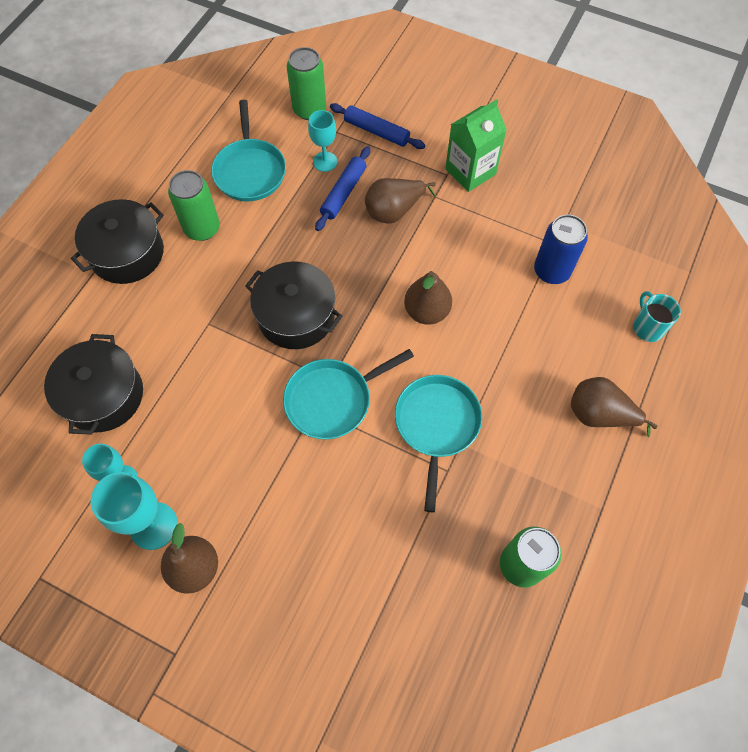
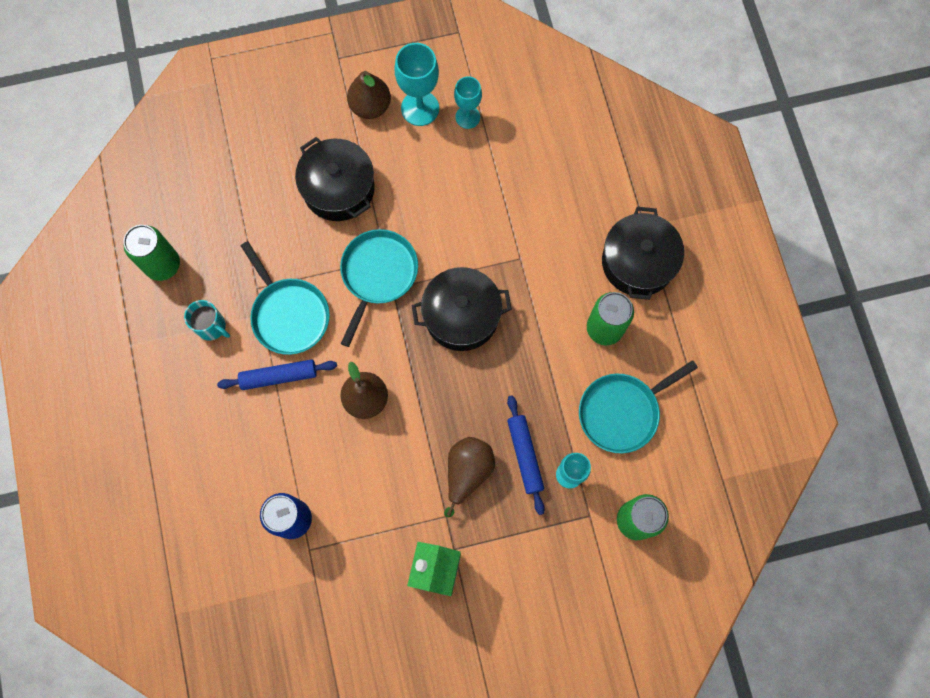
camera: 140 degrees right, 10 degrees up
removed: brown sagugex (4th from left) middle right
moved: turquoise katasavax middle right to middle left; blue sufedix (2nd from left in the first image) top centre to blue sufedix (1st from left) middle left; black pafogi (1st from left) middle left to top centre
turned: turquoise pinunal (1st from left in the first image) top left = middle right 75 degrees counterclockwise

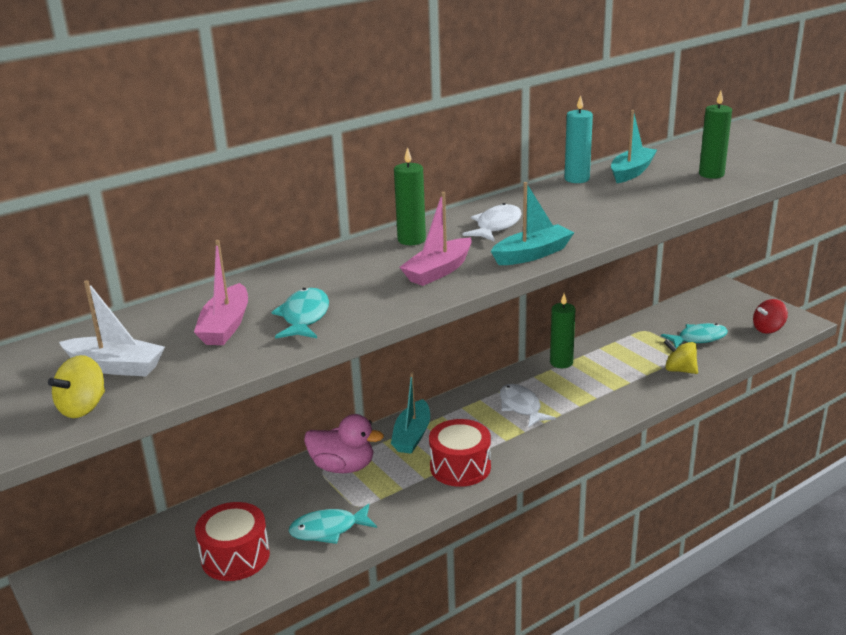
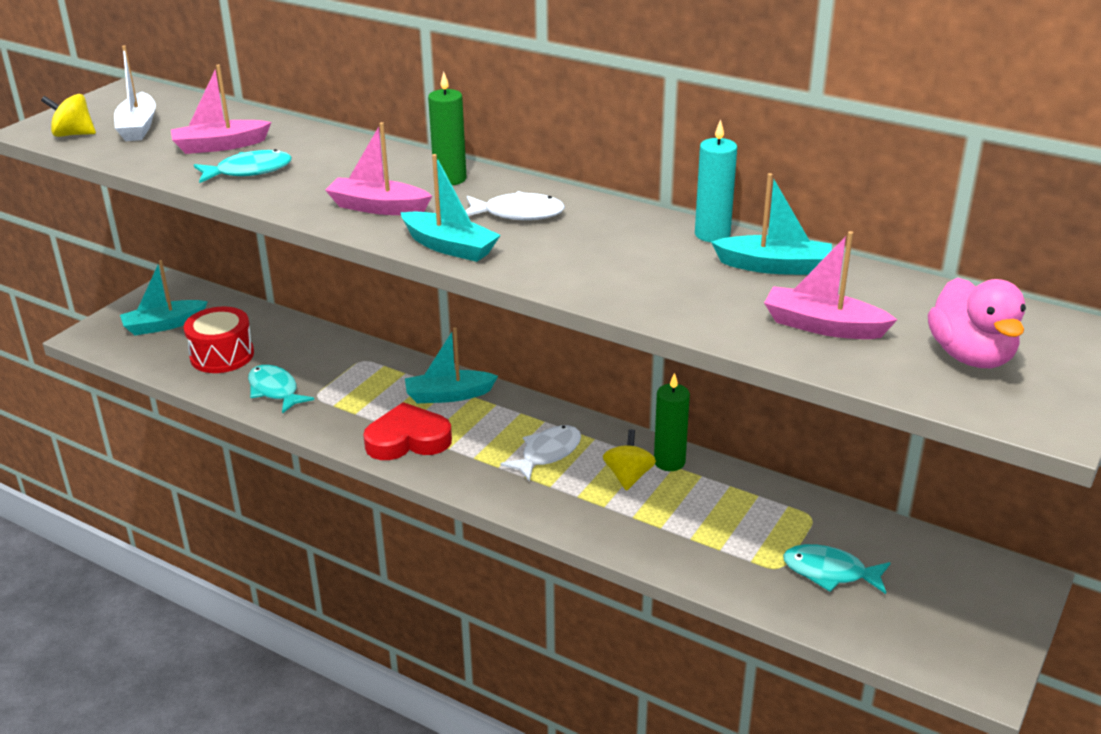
camera: 65 degrees right, 5 degrees up
removed: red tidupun middle right
added: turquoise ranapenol (1st from left) middle left
moved: yellow tidupun (2nd from left) middle right to centre; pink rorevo bottom centre to middle right
replaced: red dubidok (2nd from left) bottom centre to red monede centre; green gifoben (3rd from left) top right to pink ranapenol (3rd from left) middle right
turned: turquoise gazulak (3rd from left) middle right = bottom right 150 degrees clockwise

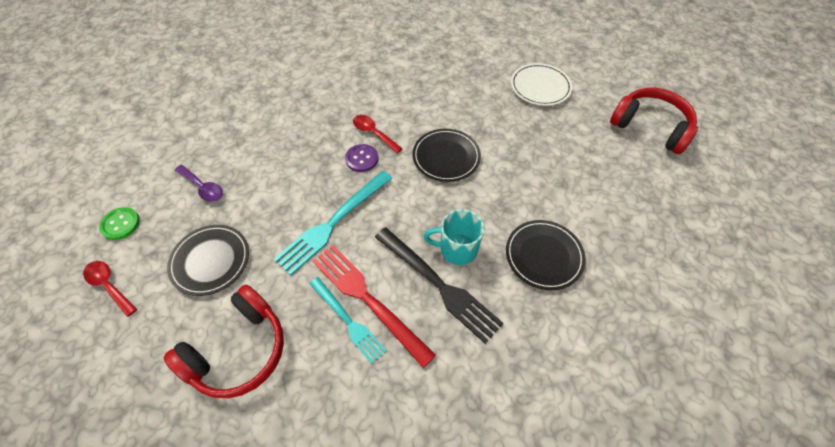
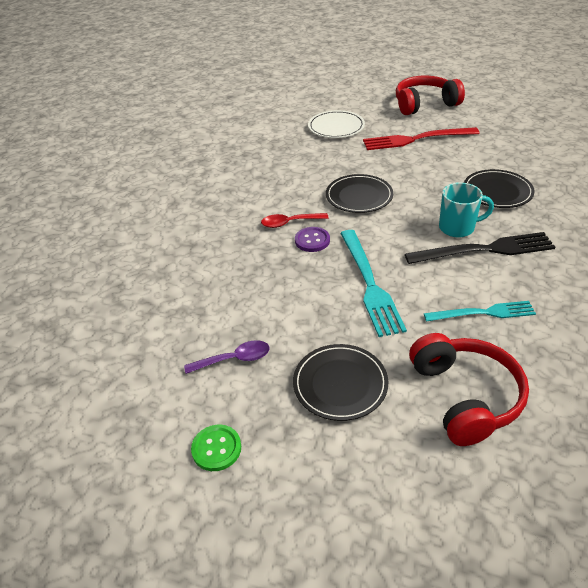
camera: 50 degrees left, 15 degrees down
removed: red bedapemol (1st from left) middle left
moved: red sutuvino bottom centre to top right
turned: turquoise katasavax centre = middle right 135 degrees counterclockwise

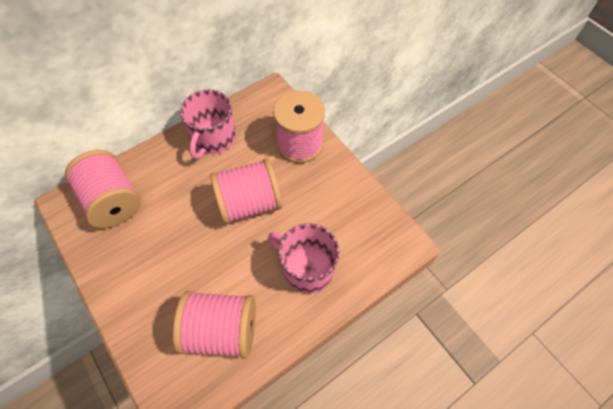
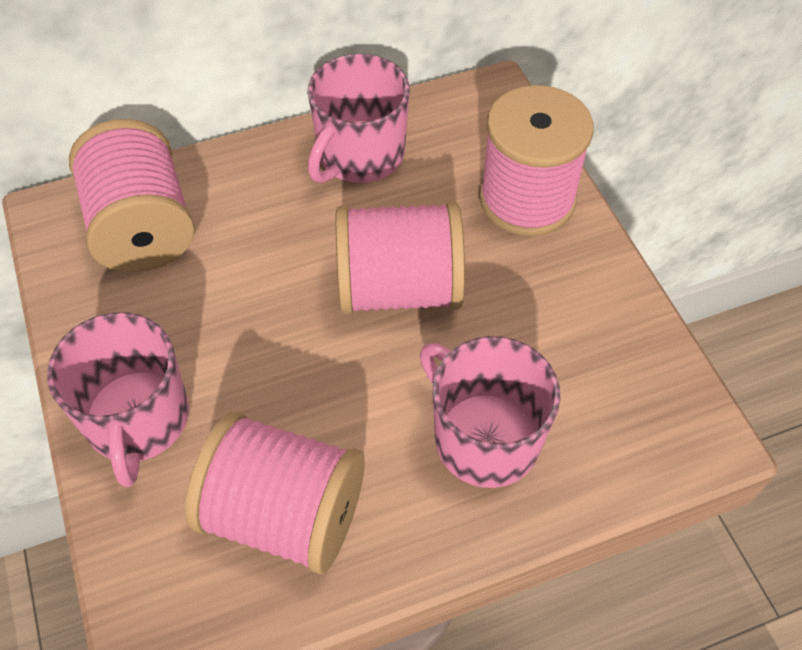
camera: 15 degrees right, 5 degrees down
added: pink katasavax (1st from left) middle left

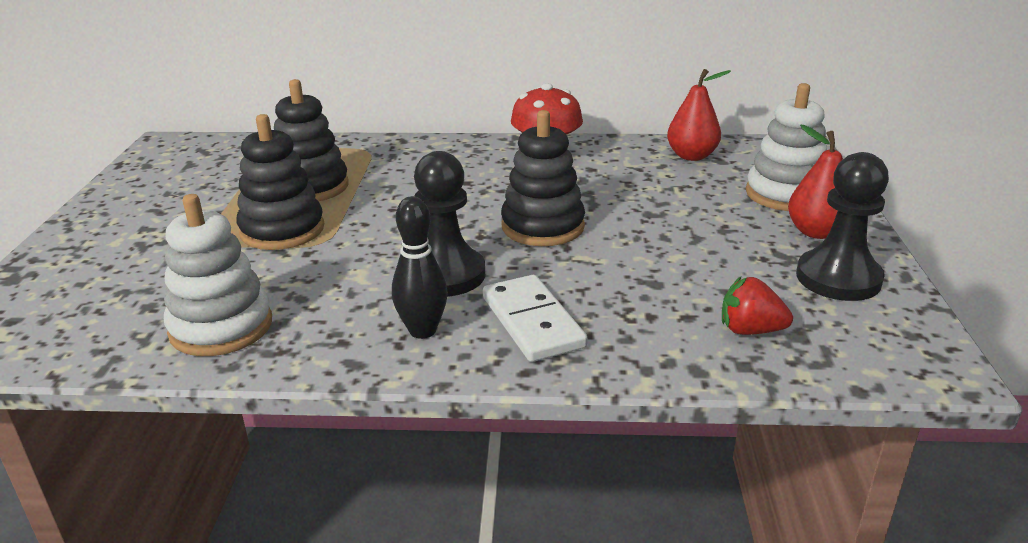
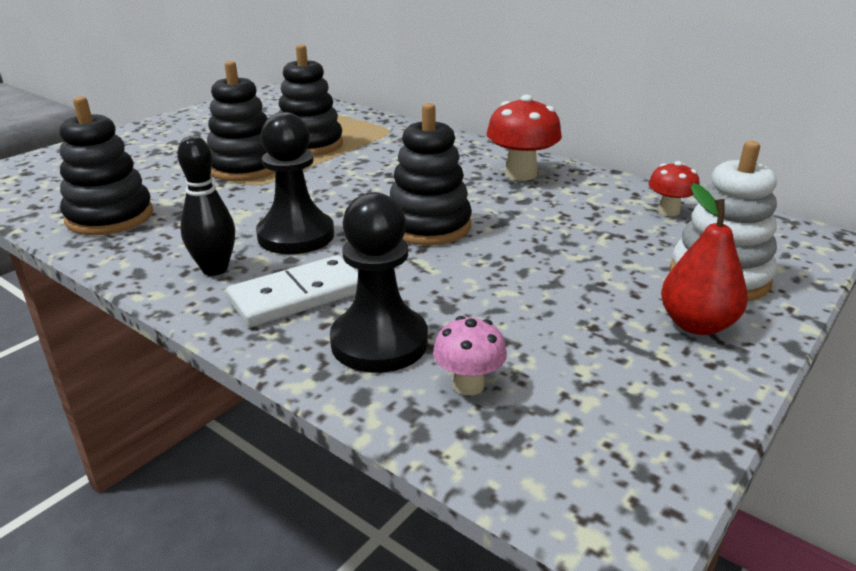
camera: 35 degrees right, 0 degrees up
moved: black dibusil (2nd from left) middle right to centre
replaced: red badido middle right to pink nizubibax centre; red sagugex (1st from left) top right to red nizubibax (2nd from left) top right
recoloured: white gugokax (1st from left) middle left to black gugokax (1st from left) top left
turned: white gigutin centre = centre 45 degrees clockwise

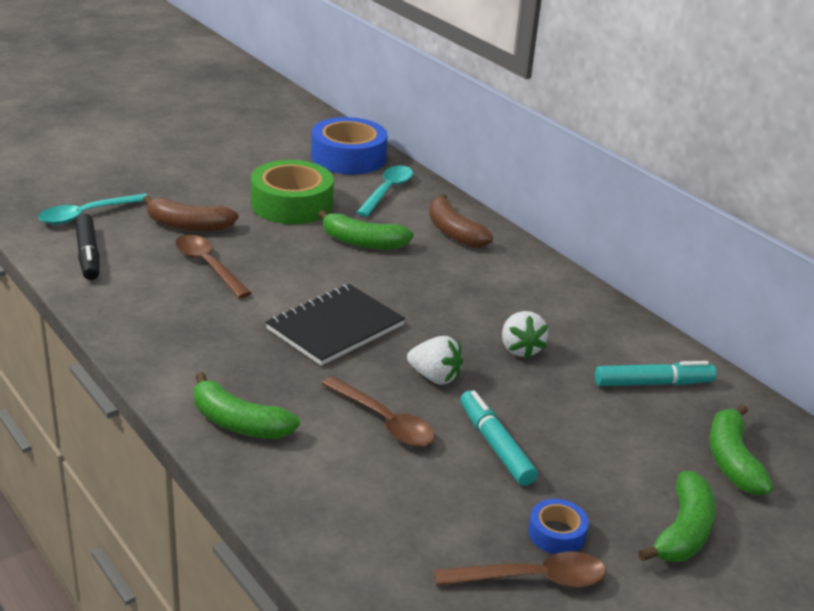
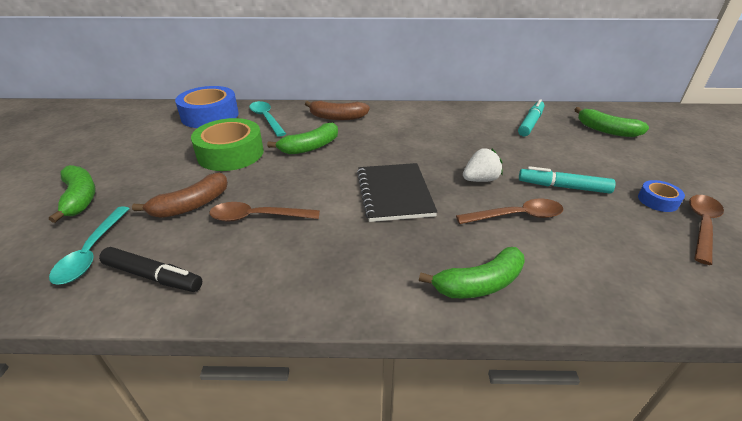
camera: 50 degrees left, 5 degrees up
removed: white badido (2nd from left) centre
moved: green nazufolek (3rd from left in the first image) bottom right to green nazufolek (1st from left) middle left

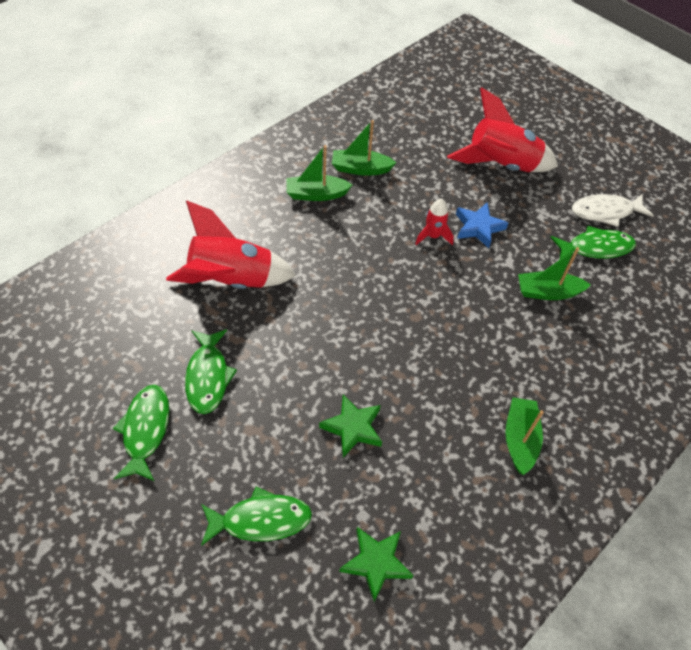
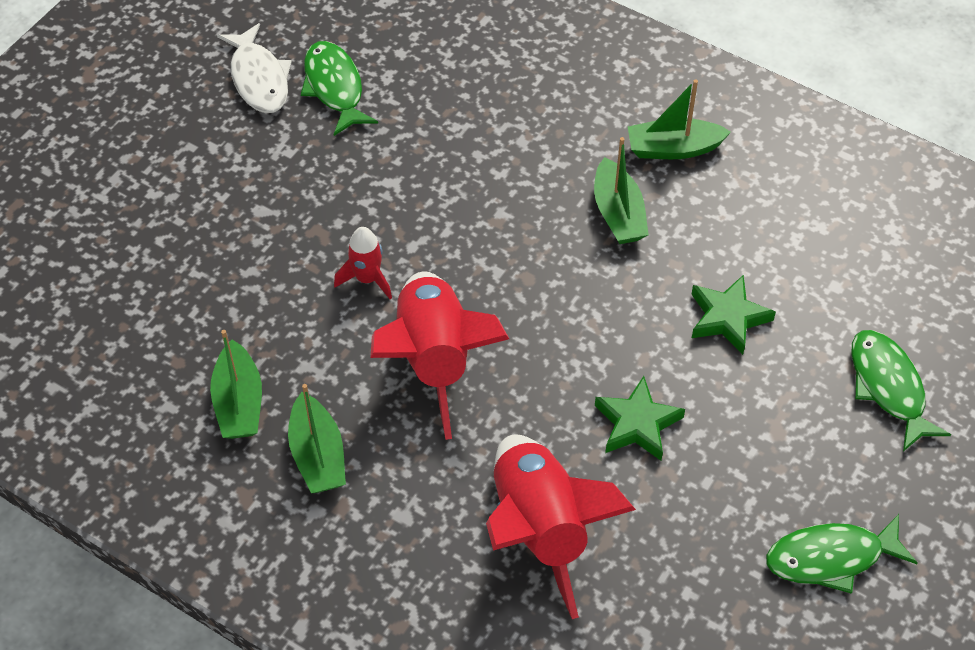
camera: 100 degrees left, 0 degrees up
removed: green gazulak (2nd from left) middle left; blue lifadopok middle right
moved: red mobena (3rd from left in the first image) top right to red mobena (2nd from left) centre; green ranapenol (4th from left in the first image) middle right to green ranapenol (3rd from left) top centre; green lifadopok (2nd from left in the first image) bottom centre to green lifadopok (1st from left) centre

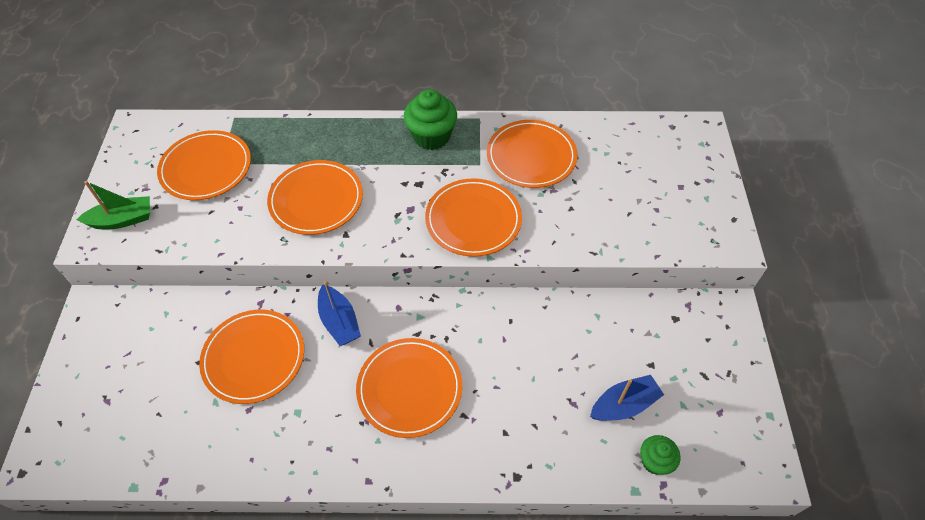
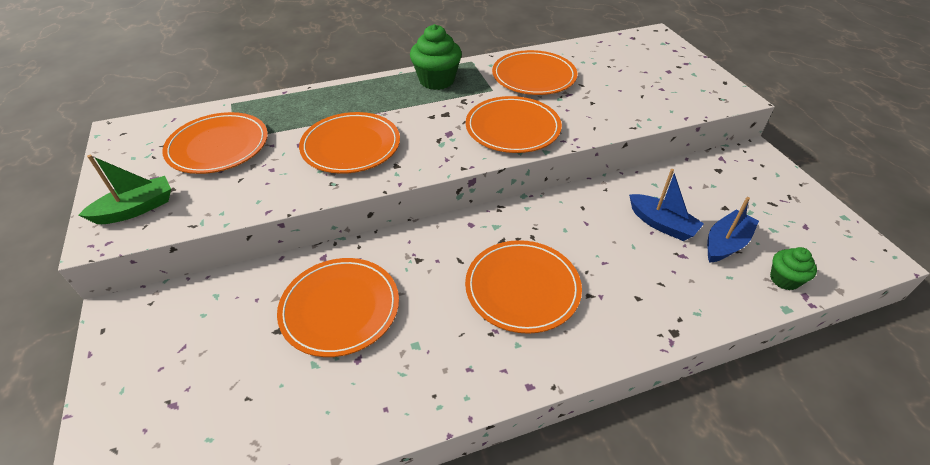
camera: 20 degrees left, 10 degrees down
moved: blue ranapenol (1st from left) centre to middle right

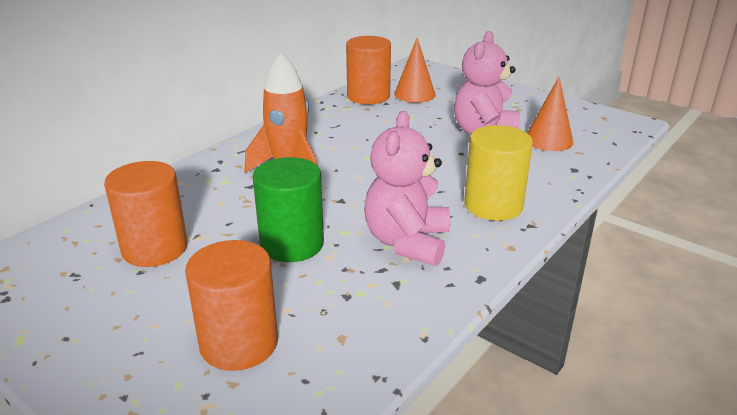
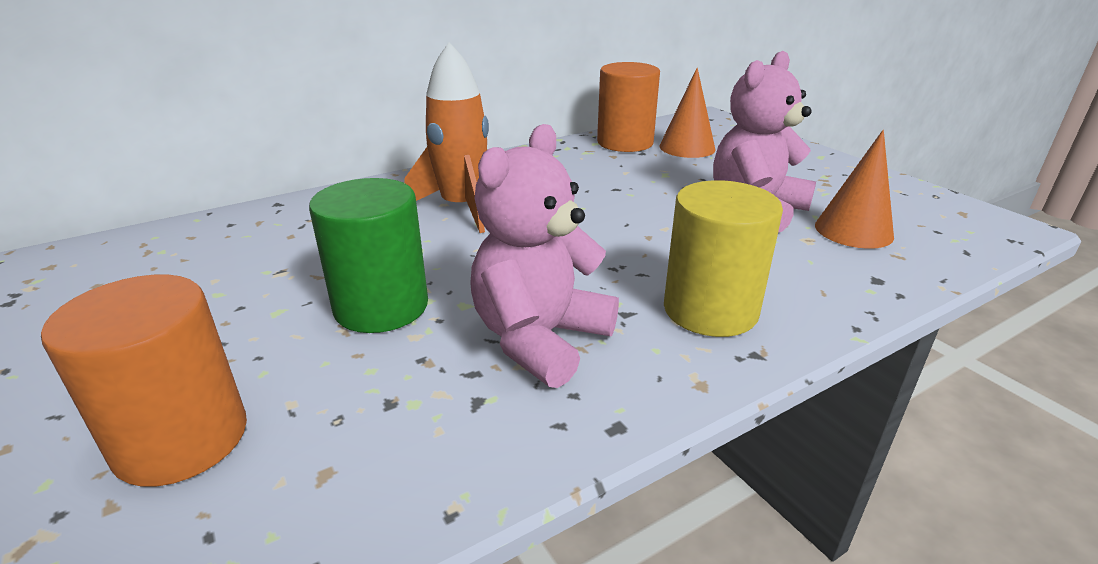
camera: 20 degrees right, 0 degrees up
removed: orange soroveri (1st from left) middle left

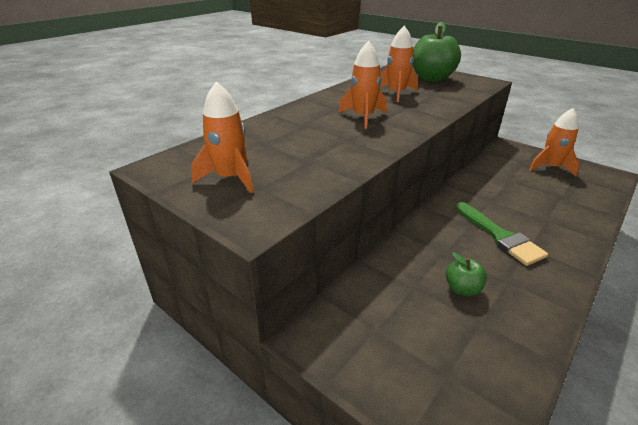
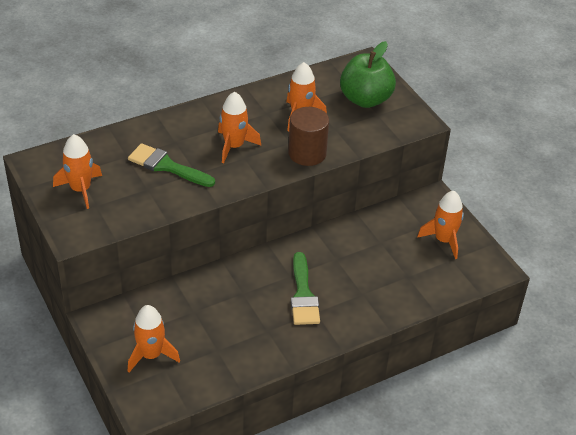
camera: 20 degrees right, 10 degrees up
removed: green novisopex (2nd from left) middle right
added: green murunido (1st from left) middle left; orange mobena (2nd from left) bottom left; brown soroveri top centre

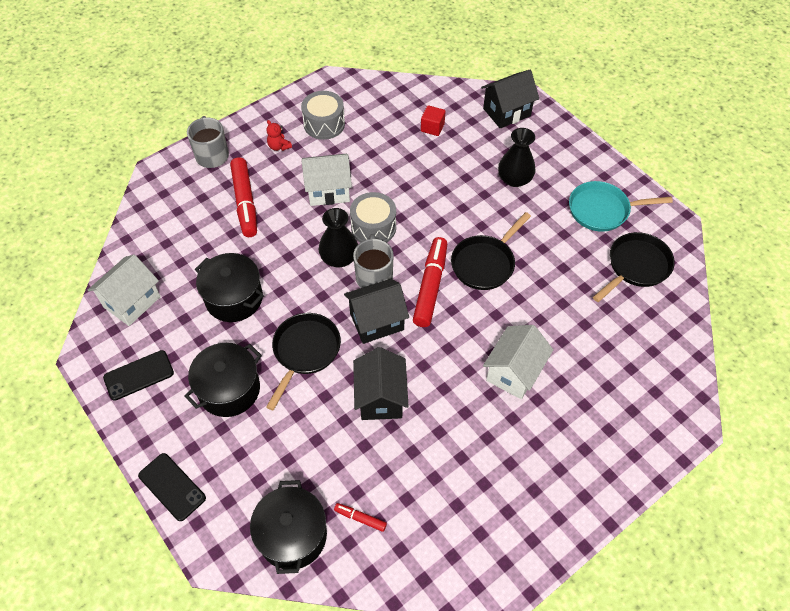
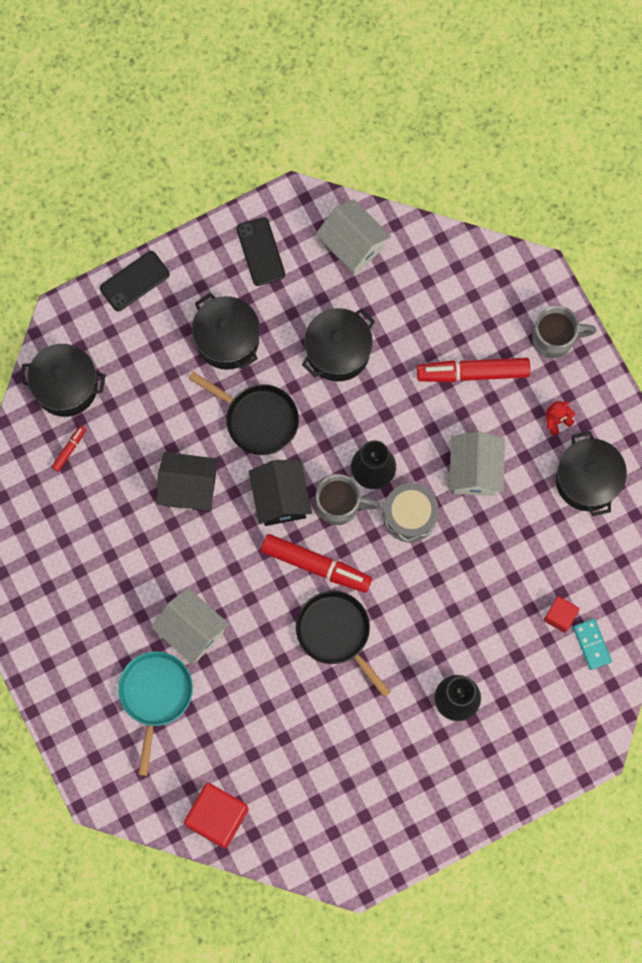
camera: 100 degrees right, 20 degrees up
removed: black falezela (3rd from left) top centre; black pinunal (3rd from left) middle right
added: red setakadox (1st from left) bottom centre; turquoise gigutin bottom right
moved: turquoise pinunal middle right to bottom left
replaced: grey dubidok (1st from left) top centre to black pafogi (4th from left) middle right

